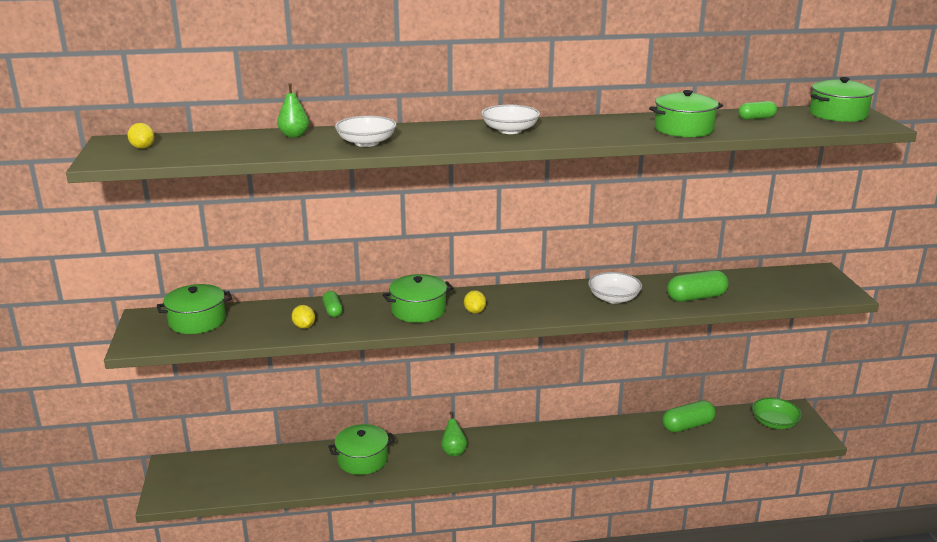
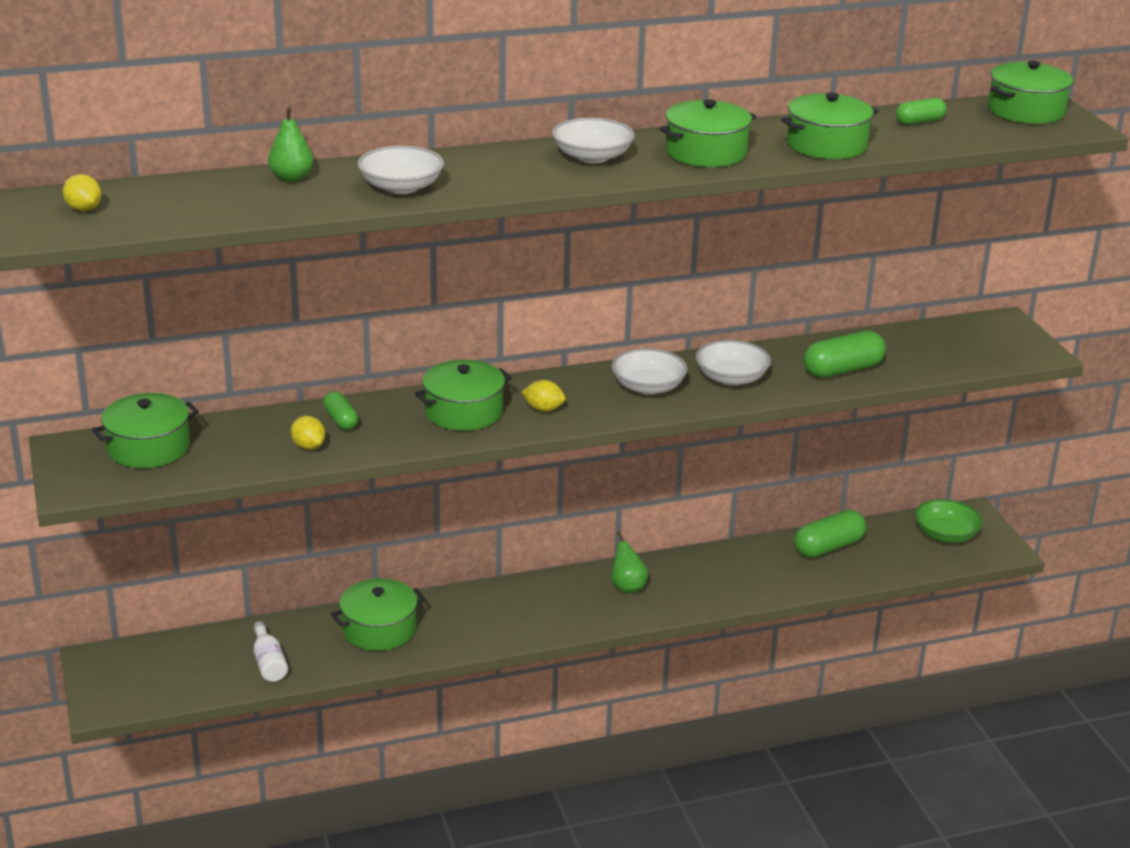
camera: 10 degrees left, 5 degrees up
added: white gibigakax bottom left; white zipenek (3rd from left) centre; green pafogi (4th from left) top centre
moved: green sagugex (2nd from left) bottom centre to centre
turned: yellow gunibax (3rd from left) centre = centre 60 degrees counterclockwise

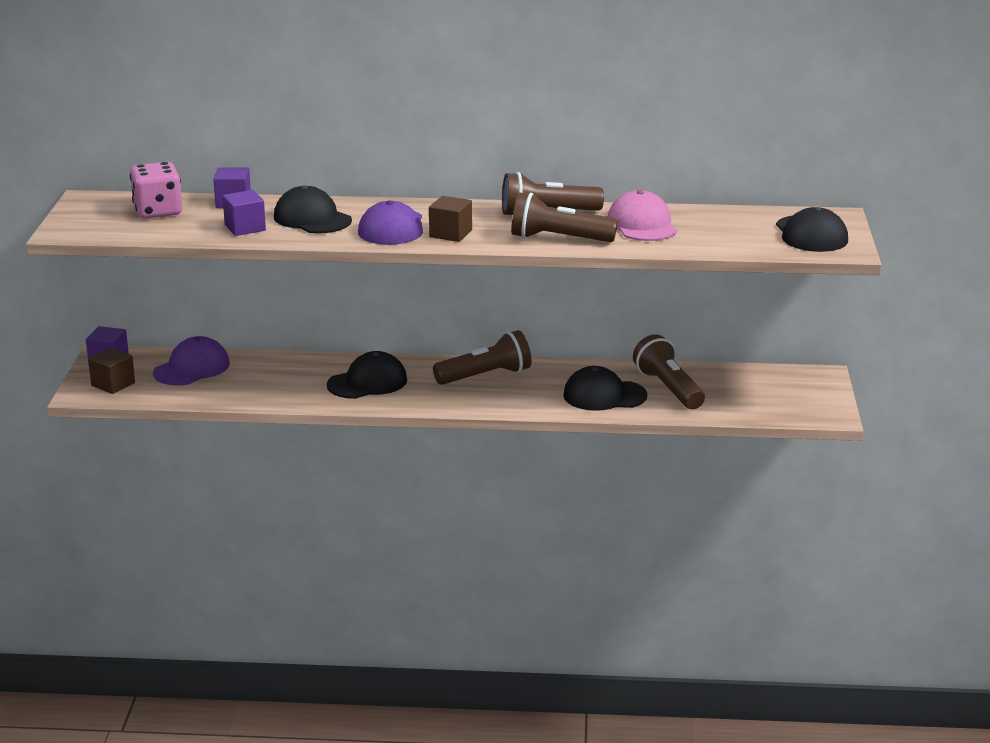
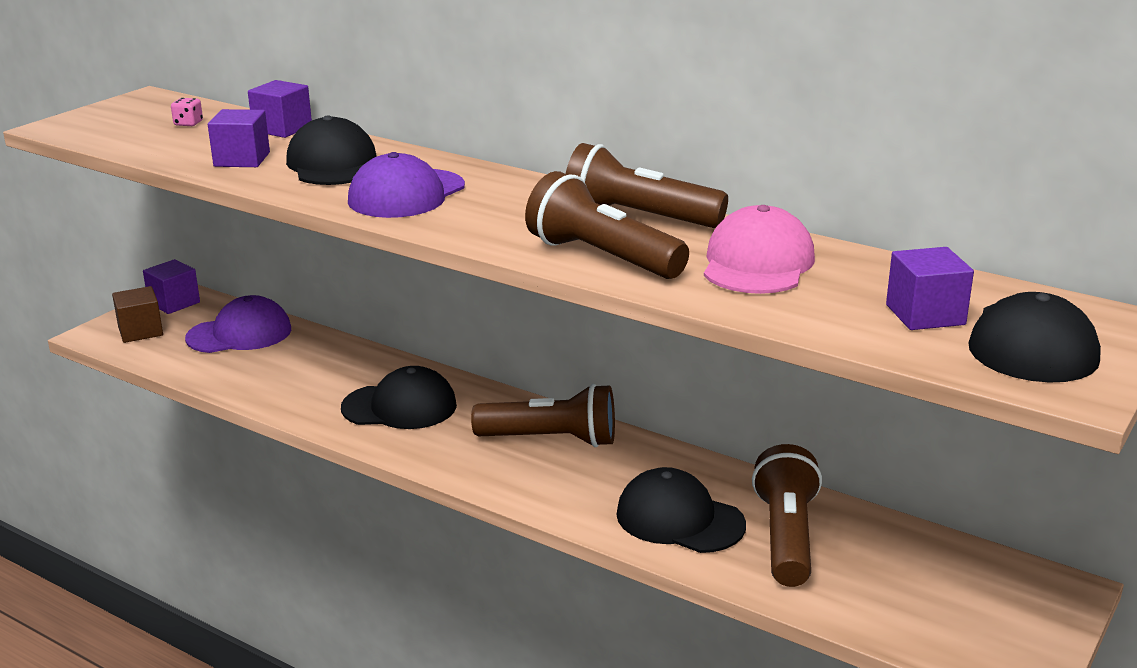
camera: 30 degrees right, 0 degrees up
removed: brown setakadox (2nd from left) top centre
added: purple setakadox (4th from left) middle right
resized: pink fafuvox top left = top left x0.40

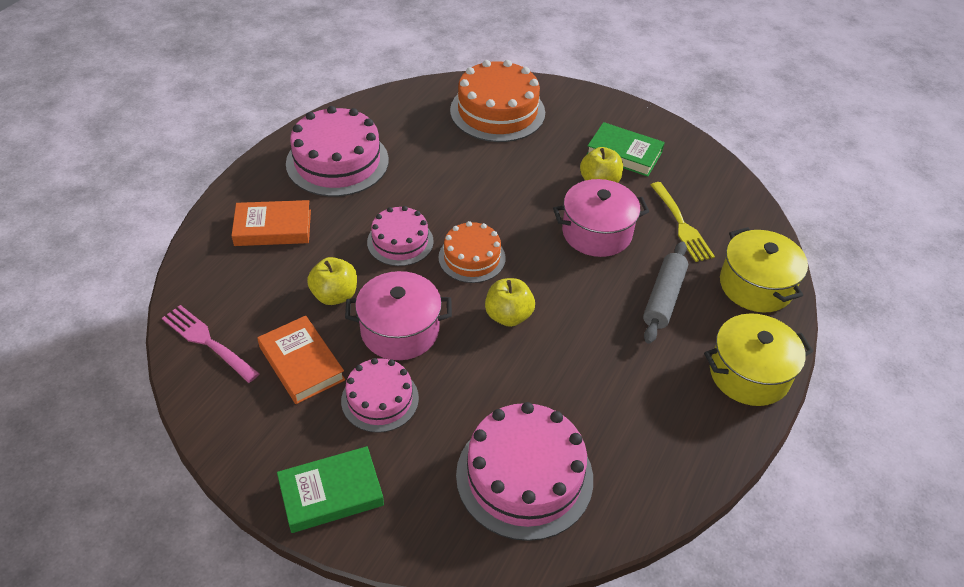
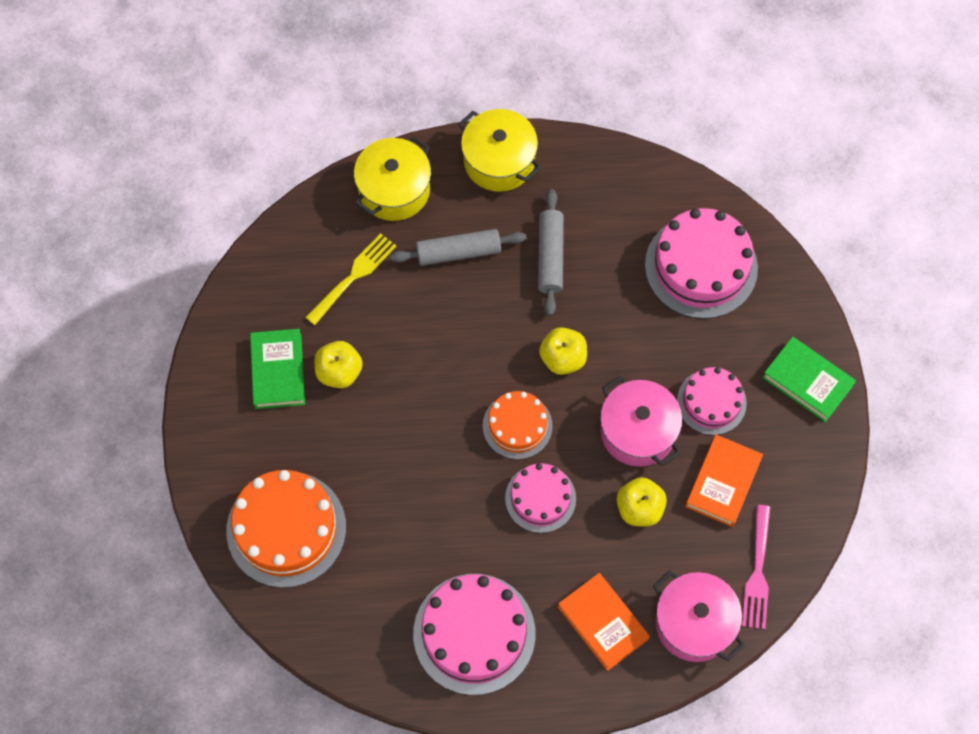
camera: 120 degrees left, 20 degrees up
added: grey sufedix (2nd from left) centre
moved: pink pafogi (2nd from left) centre to bottom right

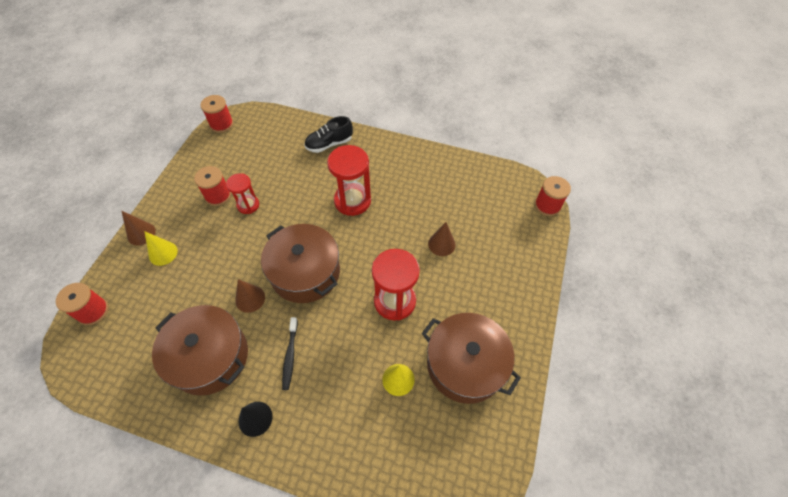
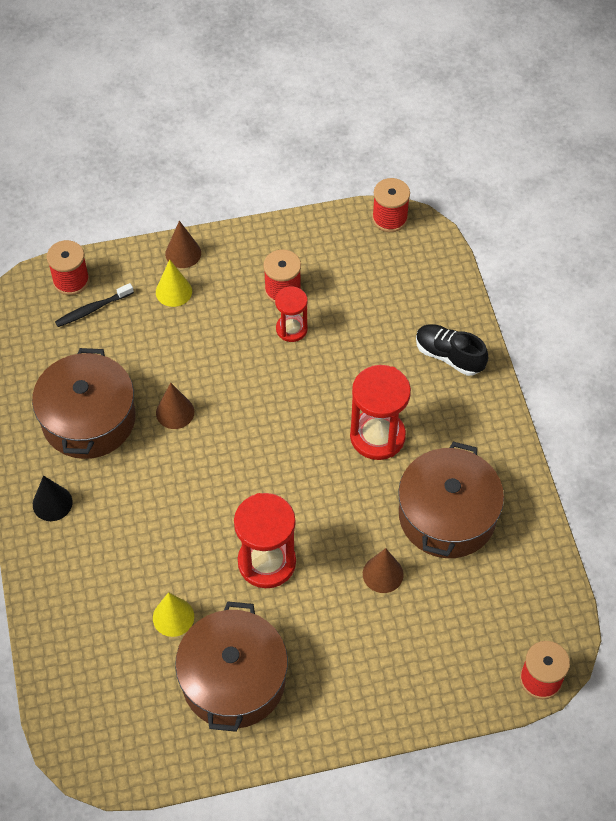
camera: 60 degrees right, 0 degrees up
moved: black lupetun bottom centre to middle left; brown pafogi (2nd from left in the first image) centre to brown pafogi (3rd from left) middle right

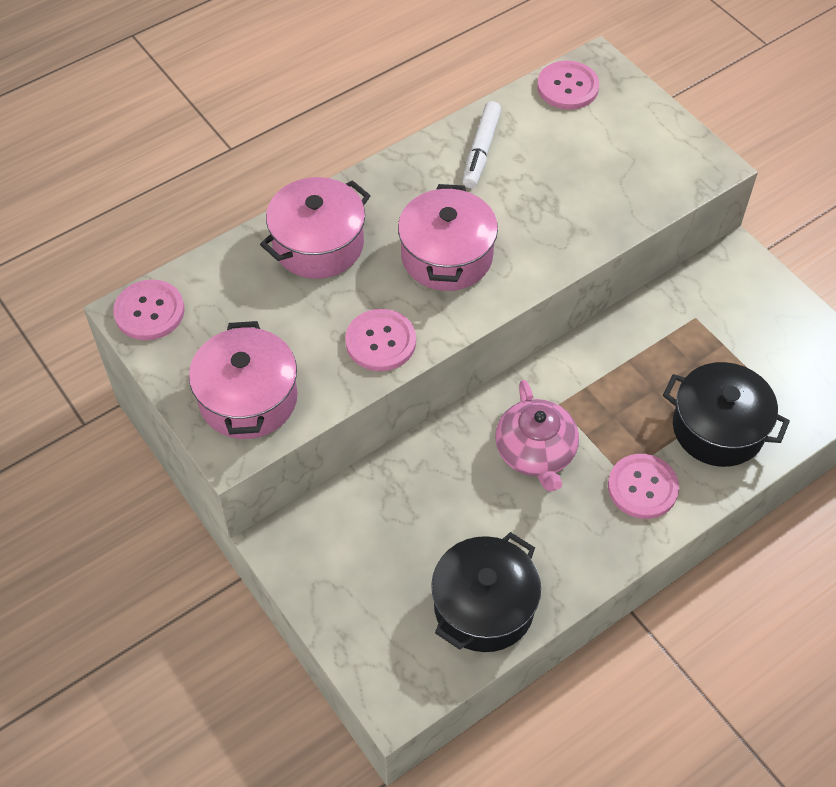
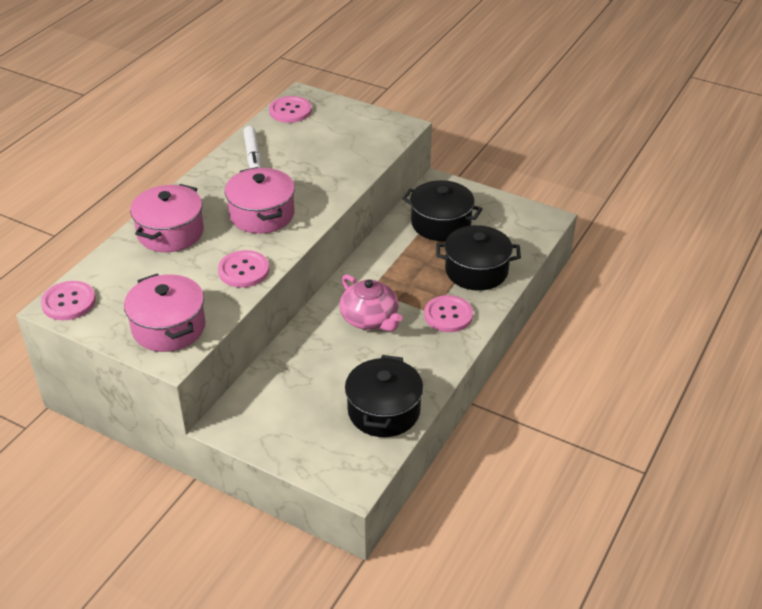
camera: 25 degrees left, 15 degrees down
added: black pafogi (2nd from left) centre

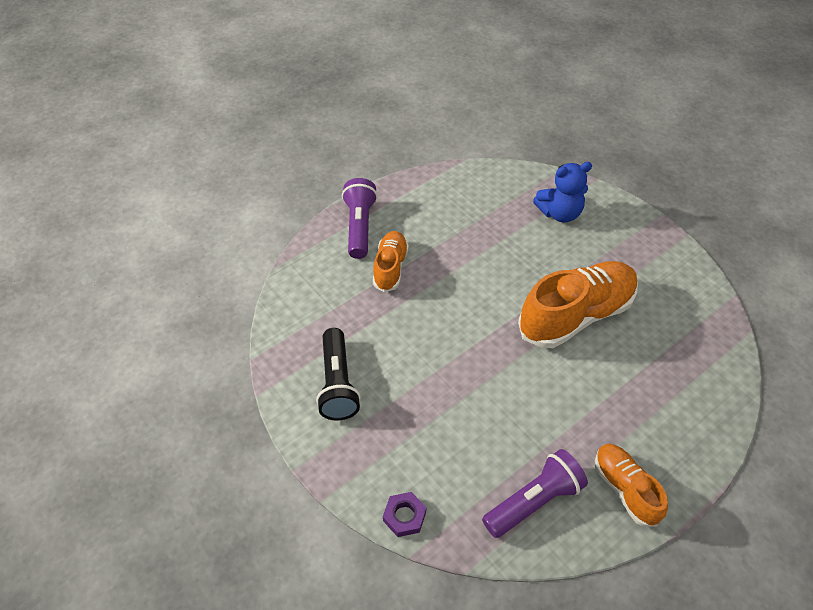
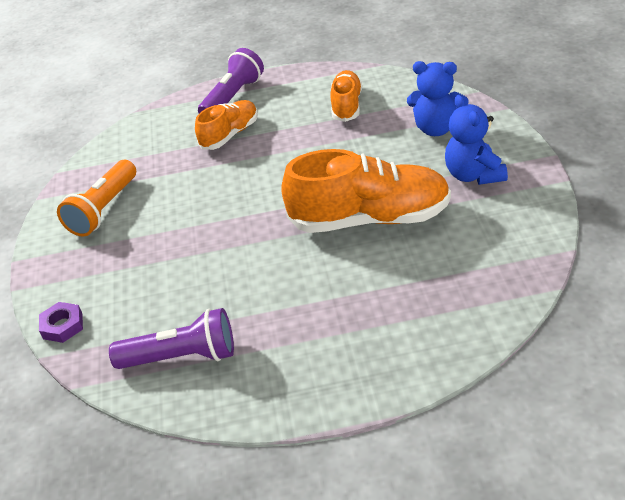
camera: 35 degrees right, 10 degrees down
added: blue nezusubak (2nd from left) top right
moved: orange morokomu (3rd from left in the first image) bottom right to orange morokomu (2nd from left) top centre
recoloured: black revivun centre to orange revivun middle left

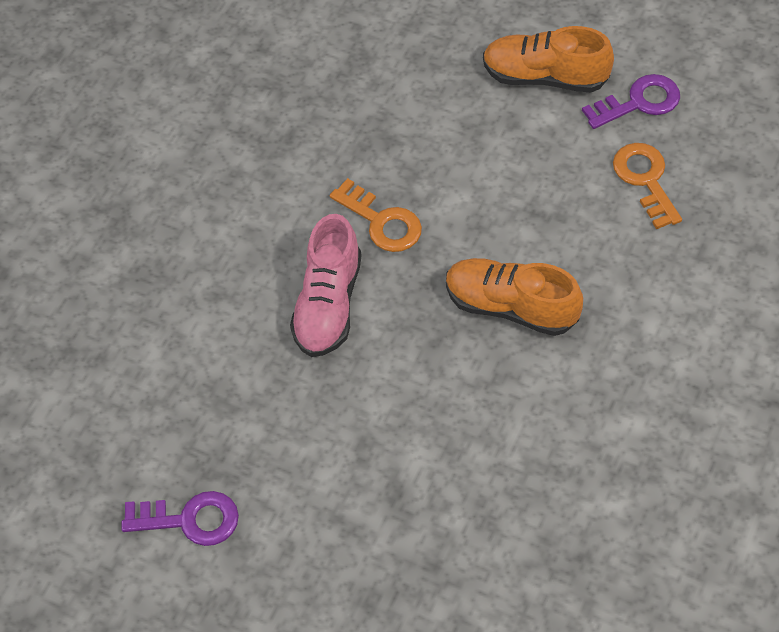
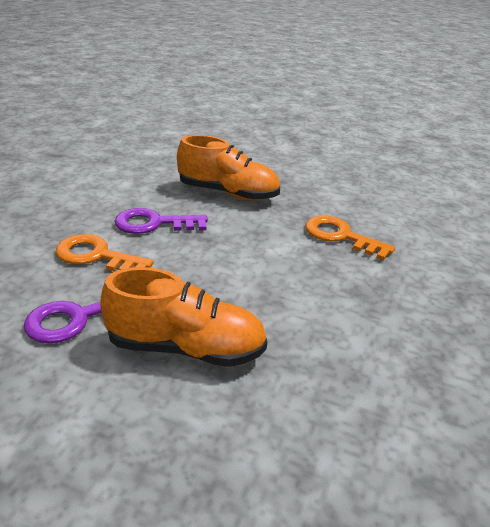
camera: 170 degrees right, 25 degrees down
removed: pink morokomu centre
moved: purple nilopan (1st from left in the first image) bottom left to purple nilopan (2nd from left) middle left
turned: orange nilopan (2nd from left in the first image) top right = middle left 135 degrees clockwise

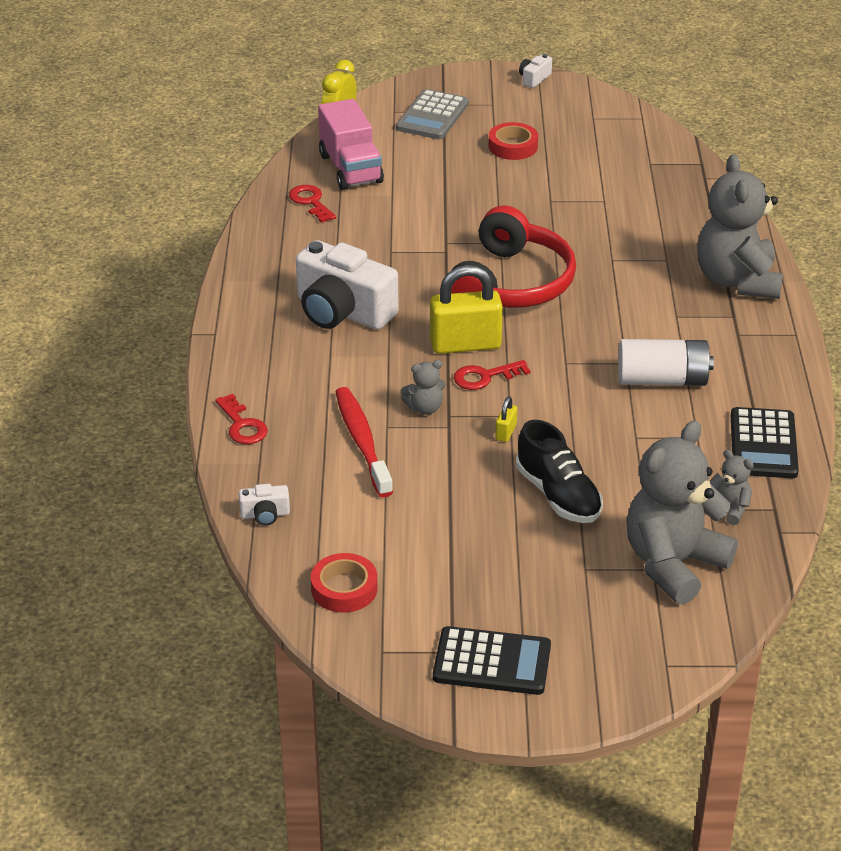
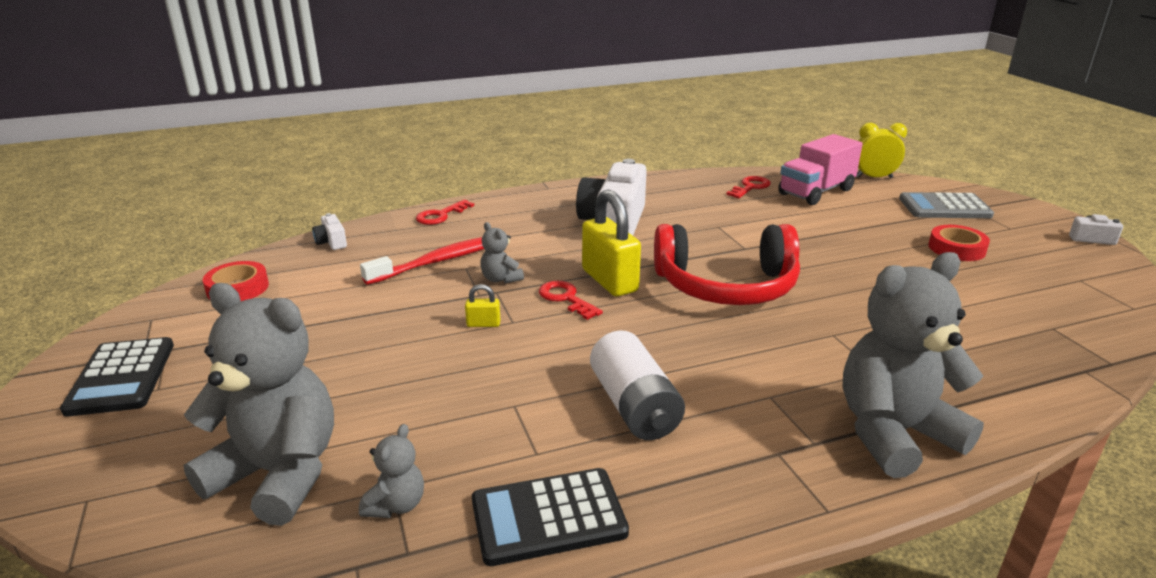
camera: 70 degrees right, 10 degrees down
removed: black morokomu centre

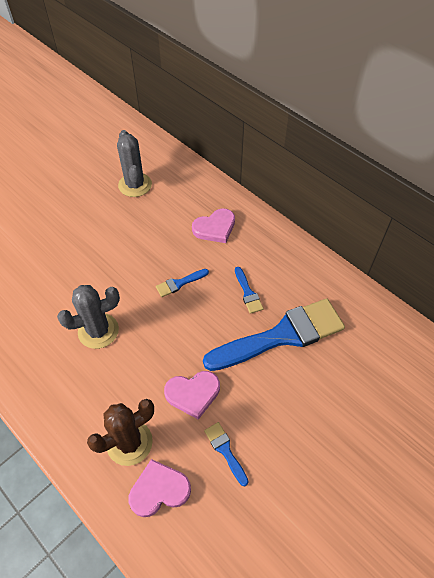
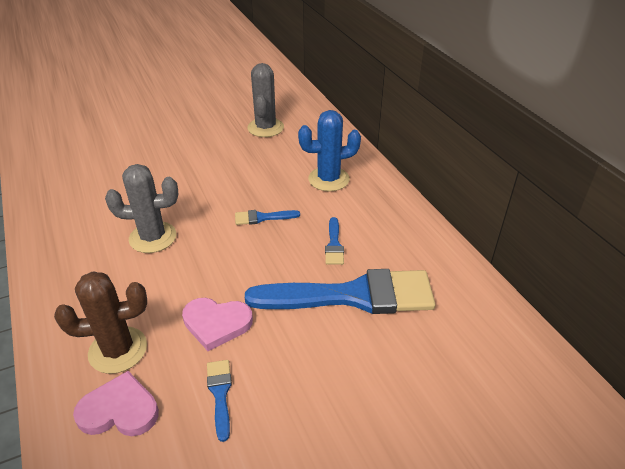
camera: 20 degrees right, 15 degrees down
replaced: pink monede (3rd from left) centre to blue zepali top centre

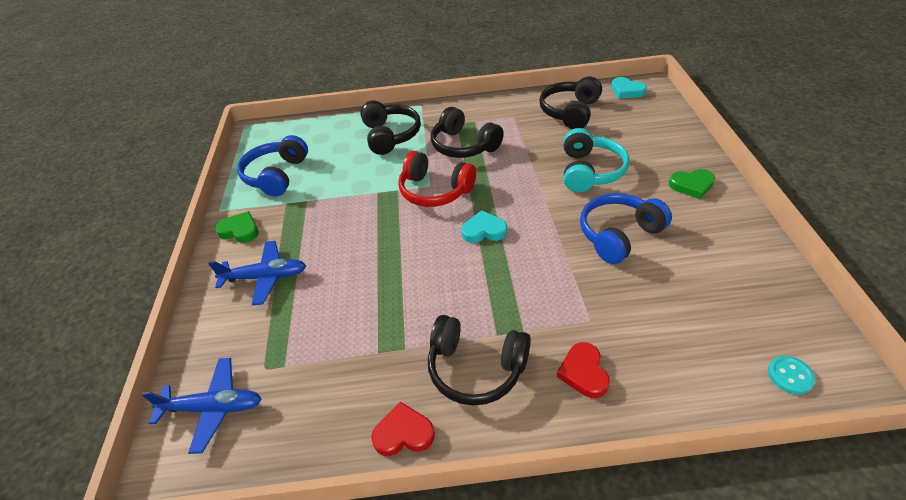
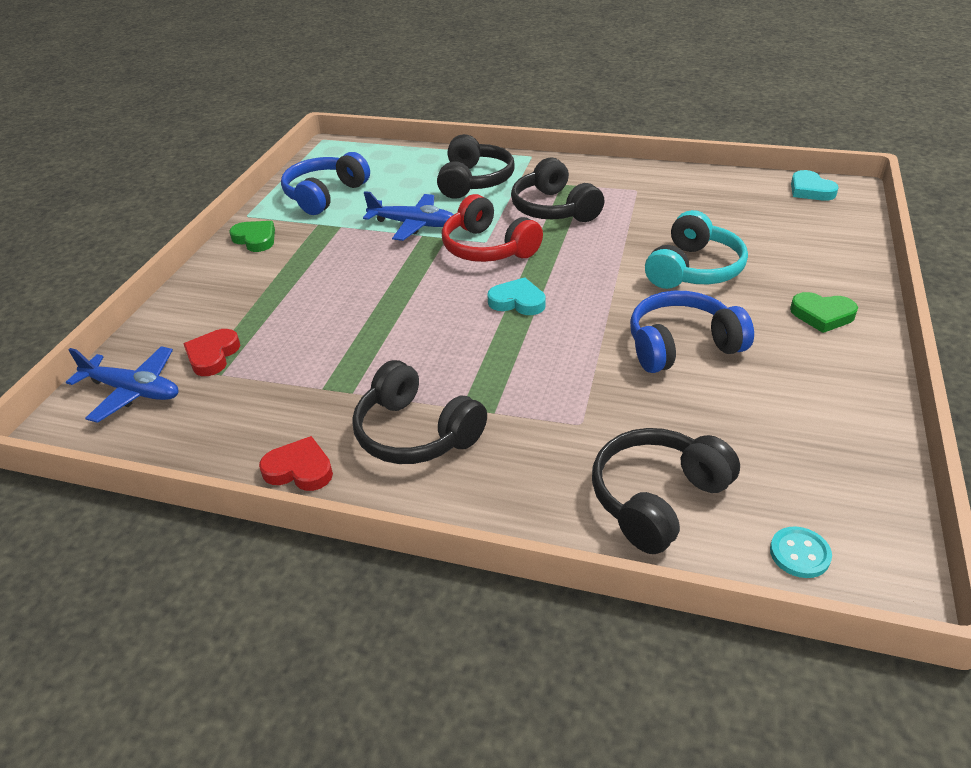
camera: 20 degrees right, 5 degrees down
moved: red monede (2nd from left in the first image) bottom centre to red monede (1st from left) middle left; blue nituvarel (2nd from left) middle left to top centre; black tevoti (4th from left) top centre to middle right

